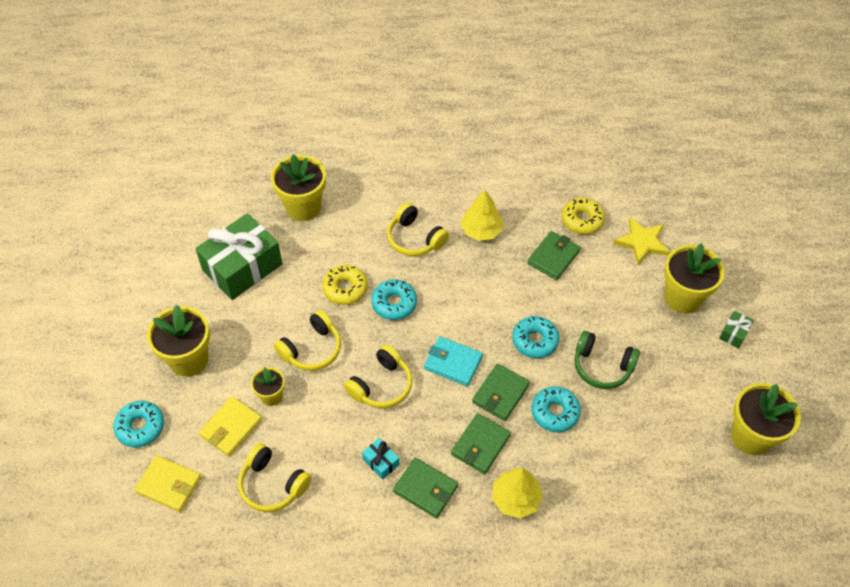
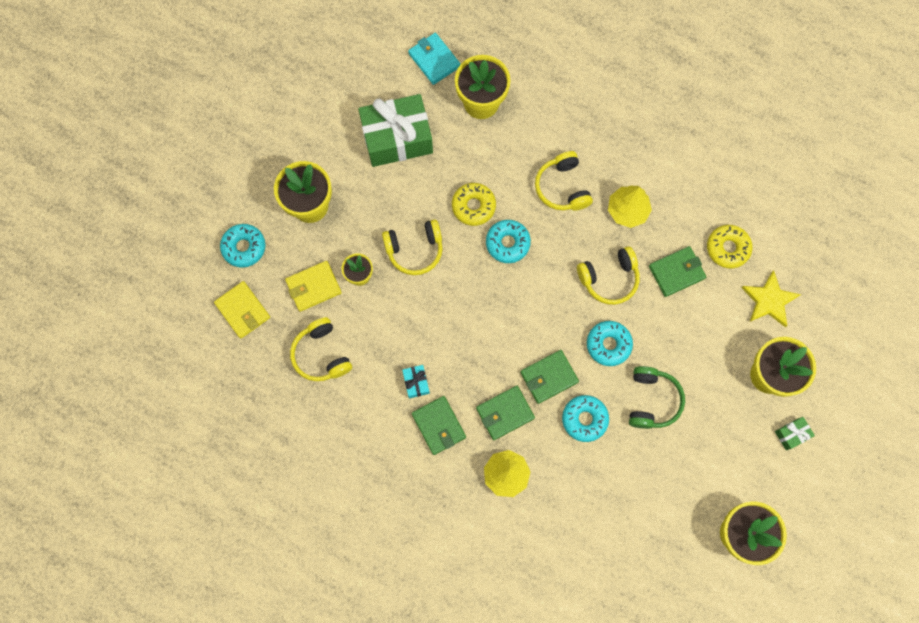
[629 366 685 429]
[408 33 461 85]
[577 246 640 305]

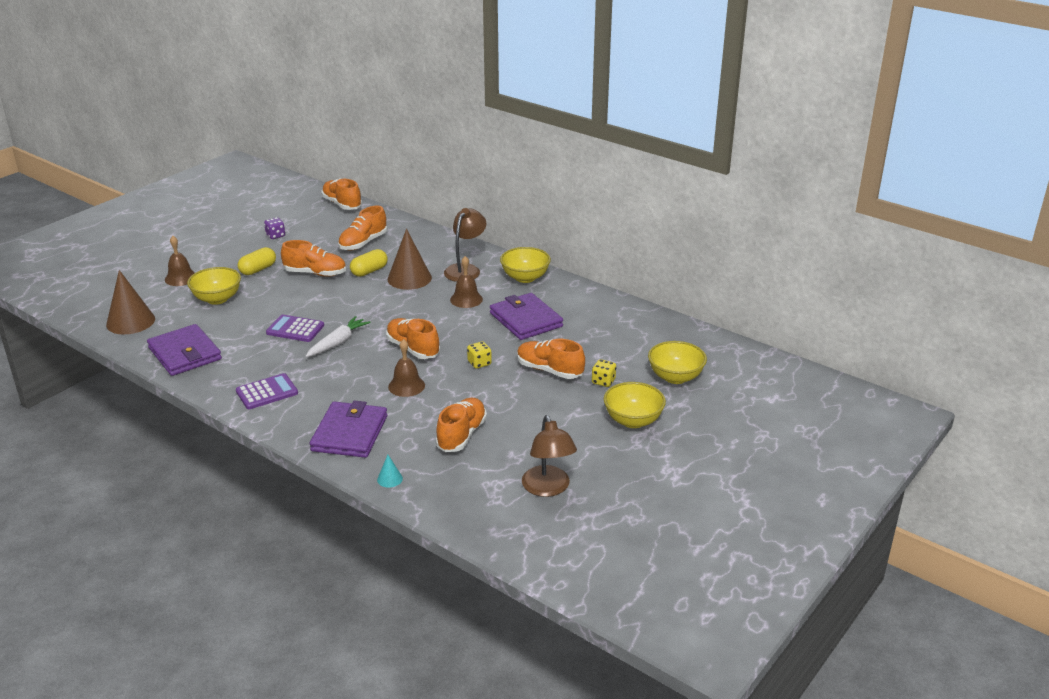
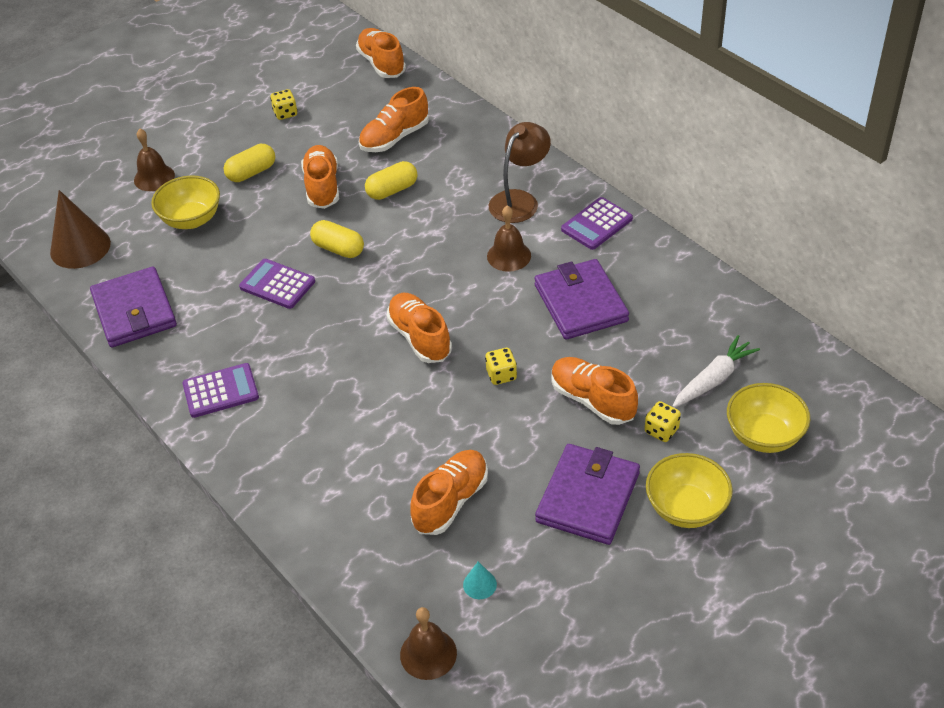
[270 89 298 120]
[388 229 432 290] (first image)
[301 145 339 209]
[561 197 633 250]
[673 335 760 408]
[400 607 457 680]
[535 444 640 545]
[522 415 577 497] (first image)
[463 562 497 599]
[310 220 364 258]

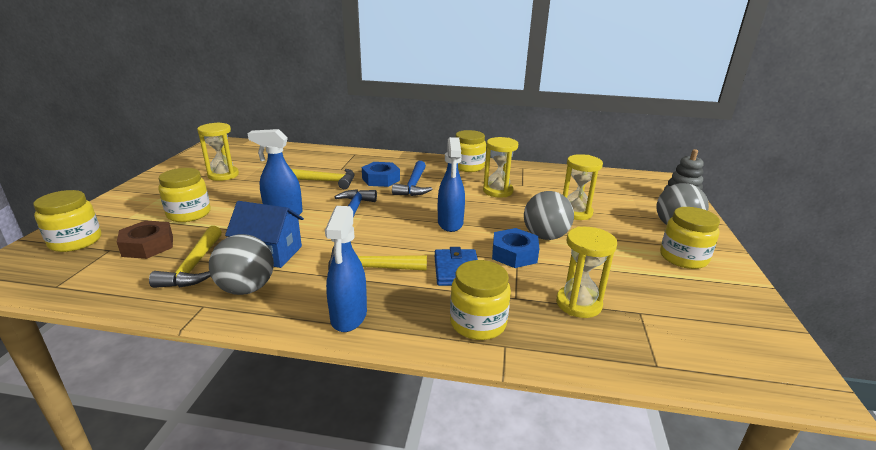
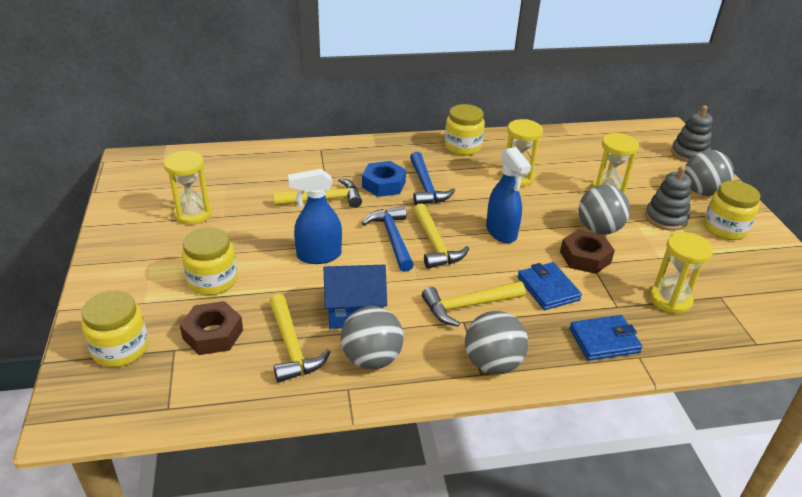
[465 311 528 374]
[560 229 615 274]
[569 315 643 361]
[645 166 691 231]
[413 203 469 269]

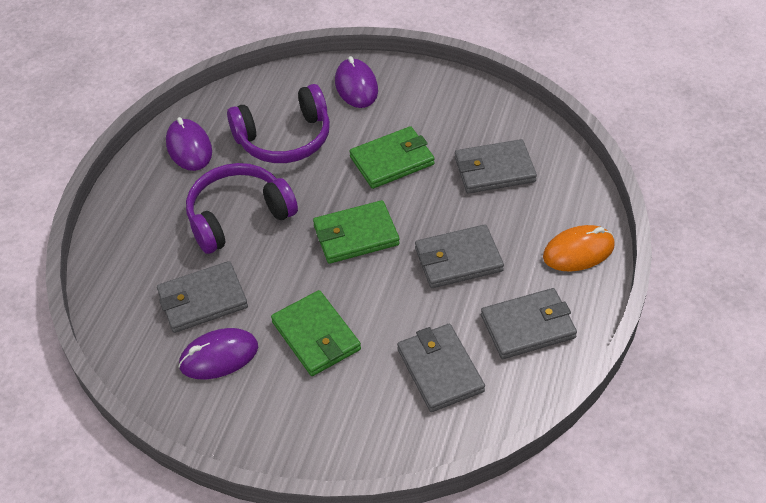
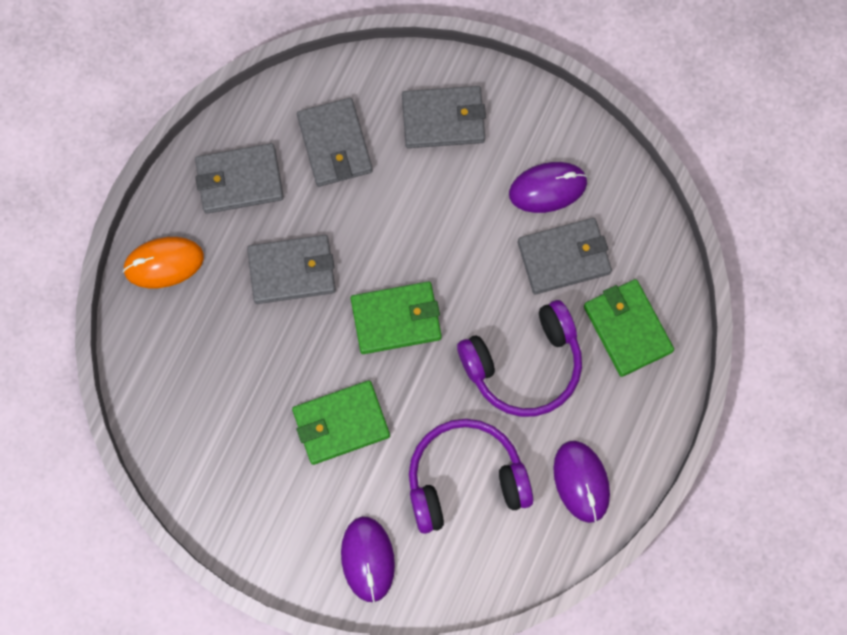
[402 86 486 148]
[584 279 674 377]

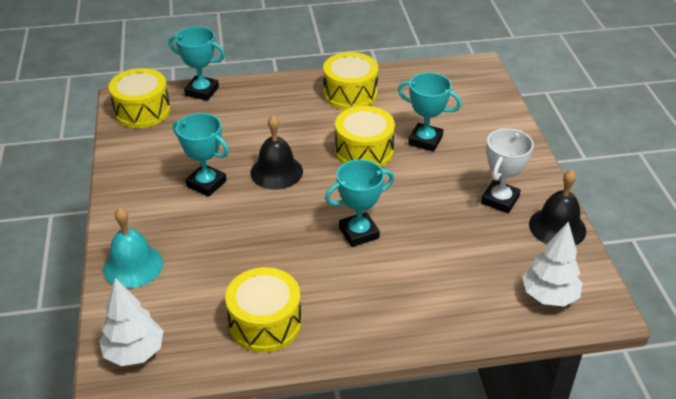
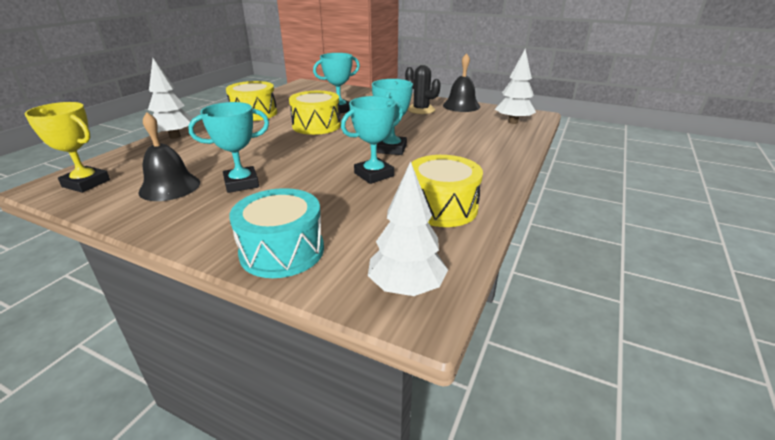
[341 96 403 184]
[24 102 110 193]
[138 112 200 201]
[405 65 441 114]
[229 188 324 278]
[148 58 193 139]

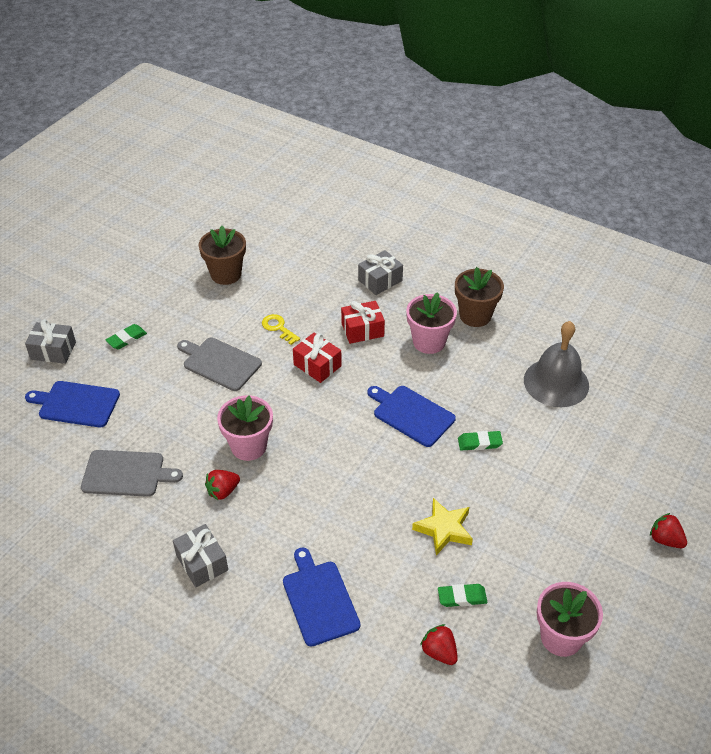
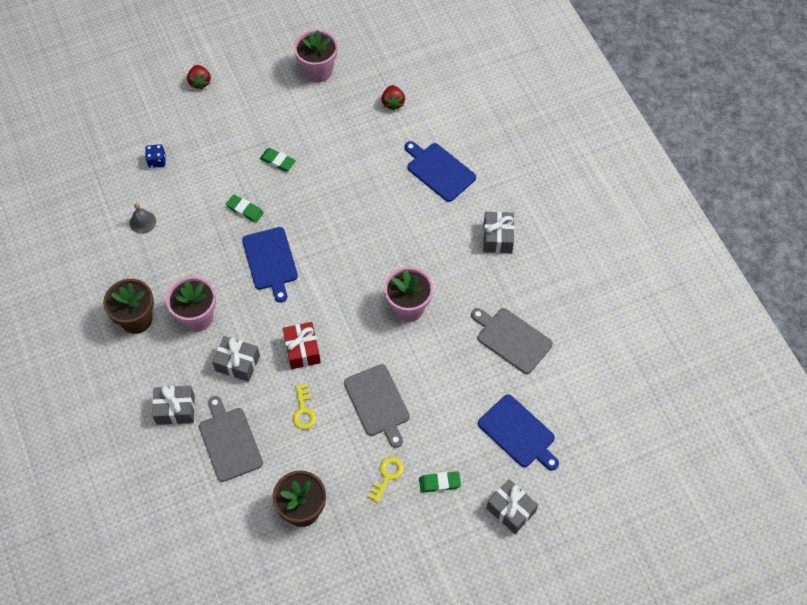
[212 336 260 382]
[130 203 156 234]
[205 470 240 500] (first image)
[412 498 473 556] (first image)
[404 141 476 202]
[260 148 296 172]
[145 144 166 168]
[199 396 263 482]
[367 457 404 503]

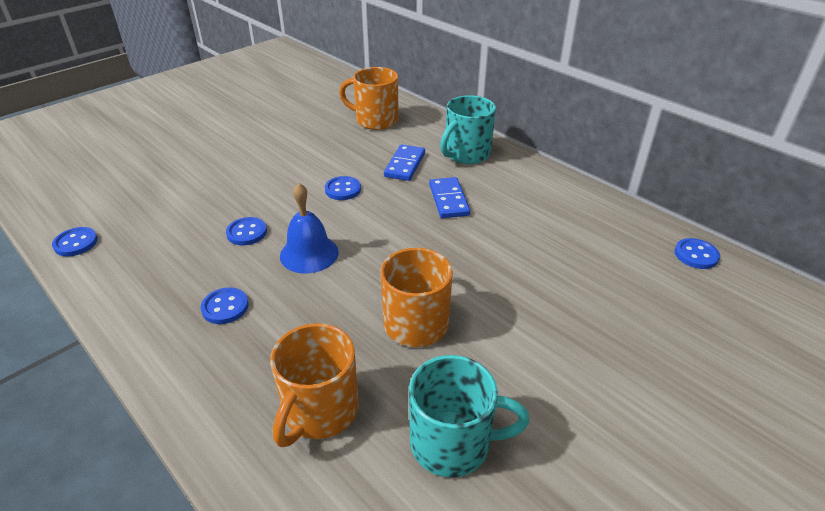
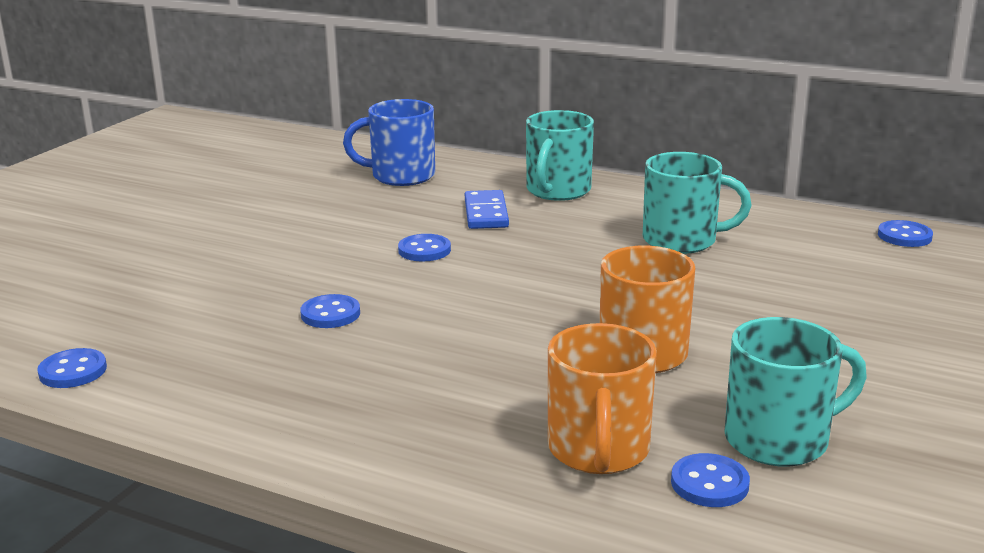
[343 99 435 186]
[429 177 470 218] (first image)
[280 183 339 273] (first image)
[671 453 750 507]
[643 152 752 254]

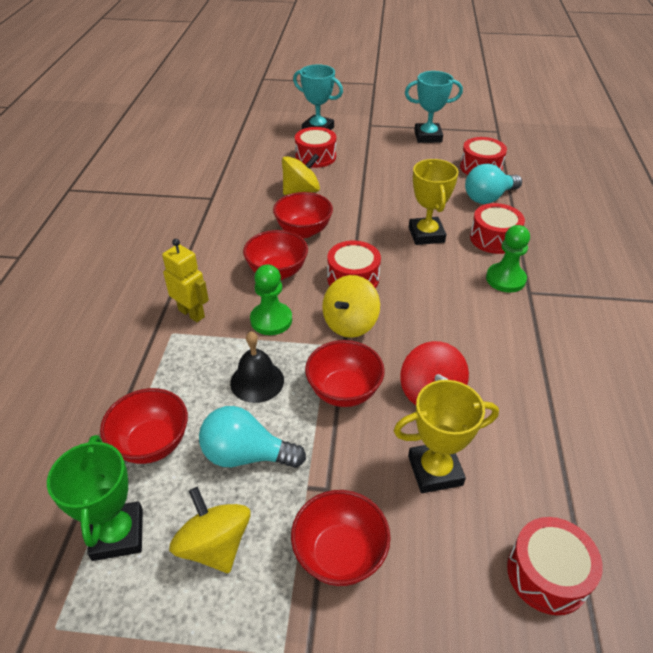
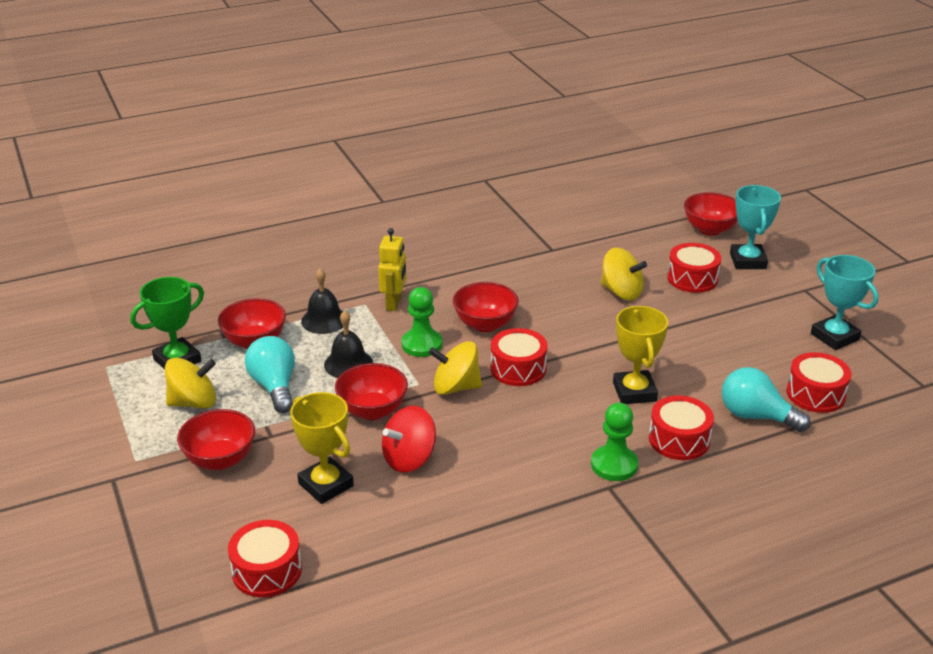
[613 306 668 404]
[684 192 738 236]
[165 358 216 409]
[301 268 343 334]

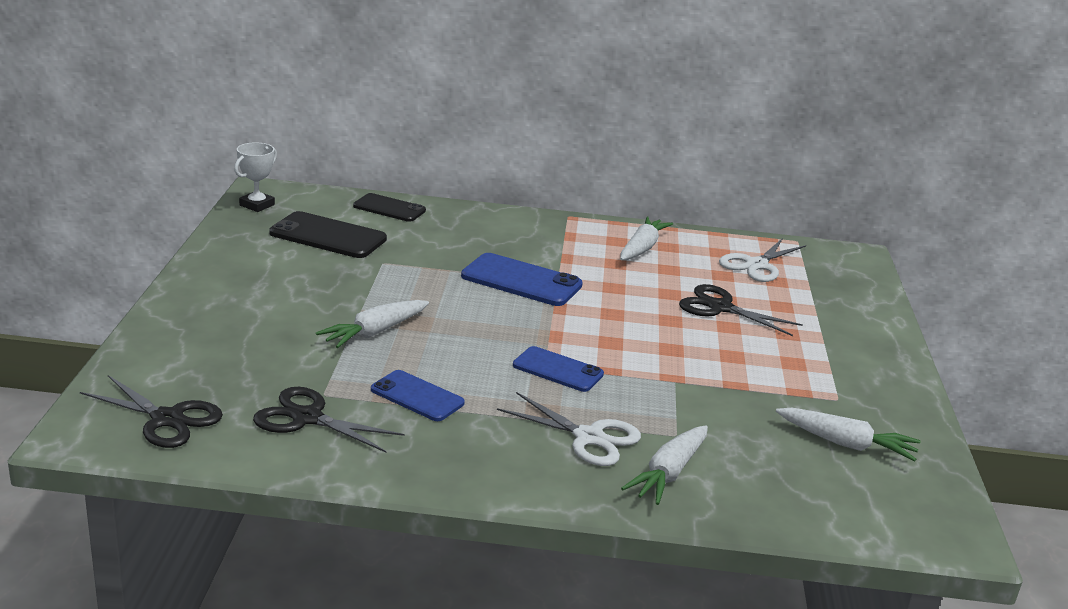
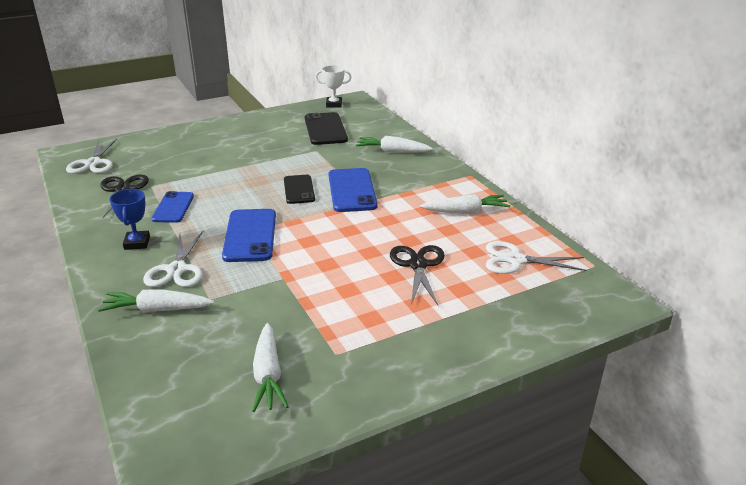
[284 175 315 204]
[356 136 433 152]
[222 209 276 262]
[66 139 117 174]
[109 189 150 250]

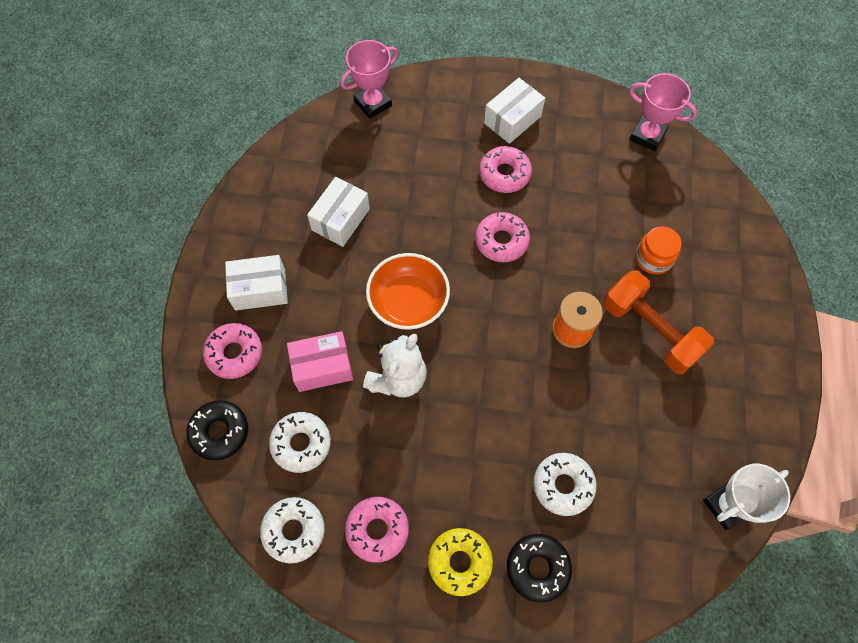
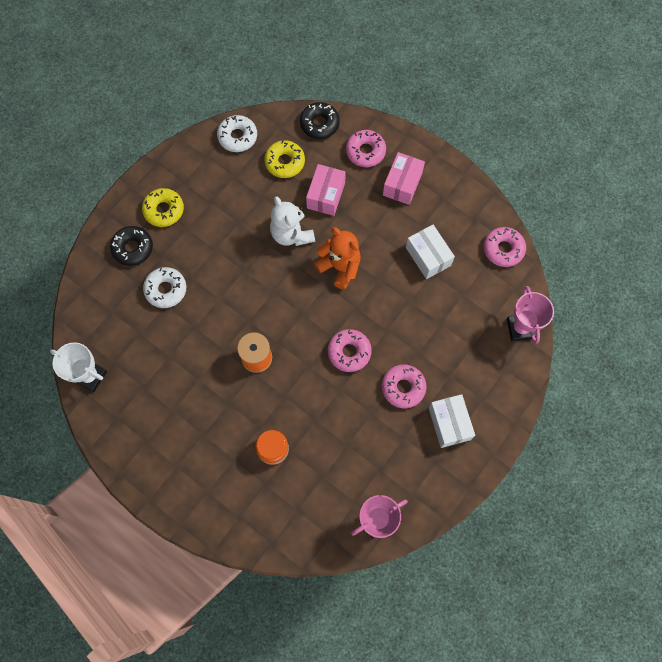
[314 227 361 290]
[383 152 425 205]
[603 270 714 374] (first image)
[264 140 305 178]
[50 342 107 392]
[484 227 526 267]

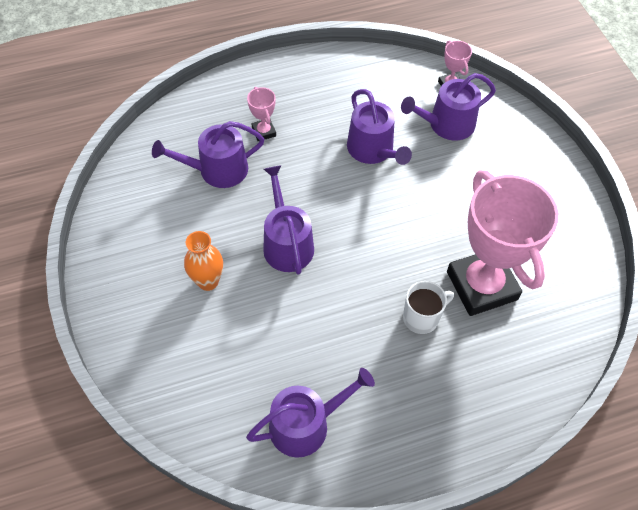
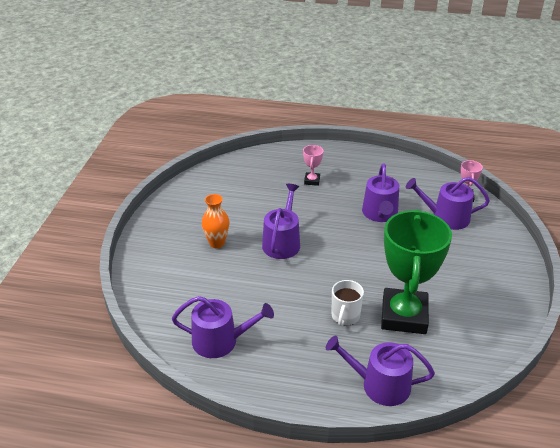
[326 336 435 406]
[381 209 452 334]
[332 280 364 326]

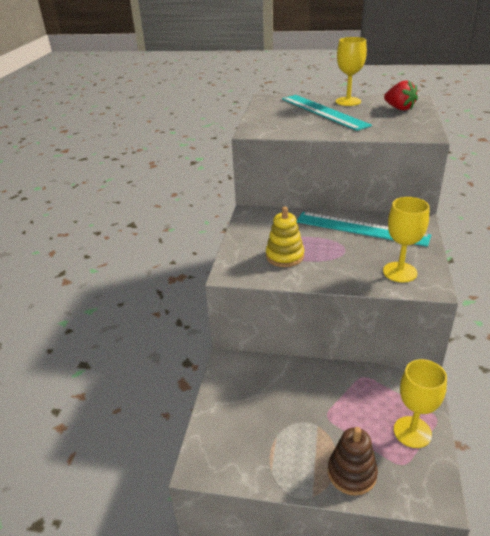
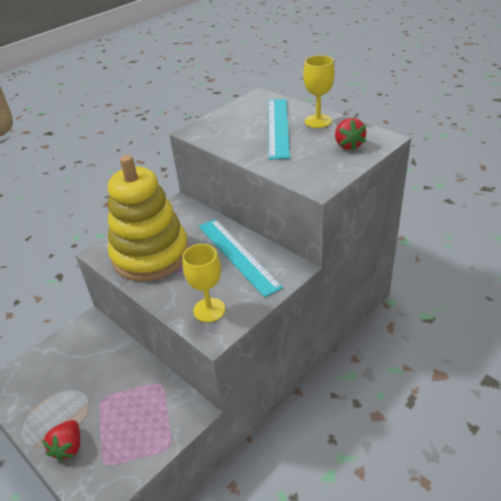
[108 155 189 281]
[394 359 447 448] (first image)
[42 420 80 462]

